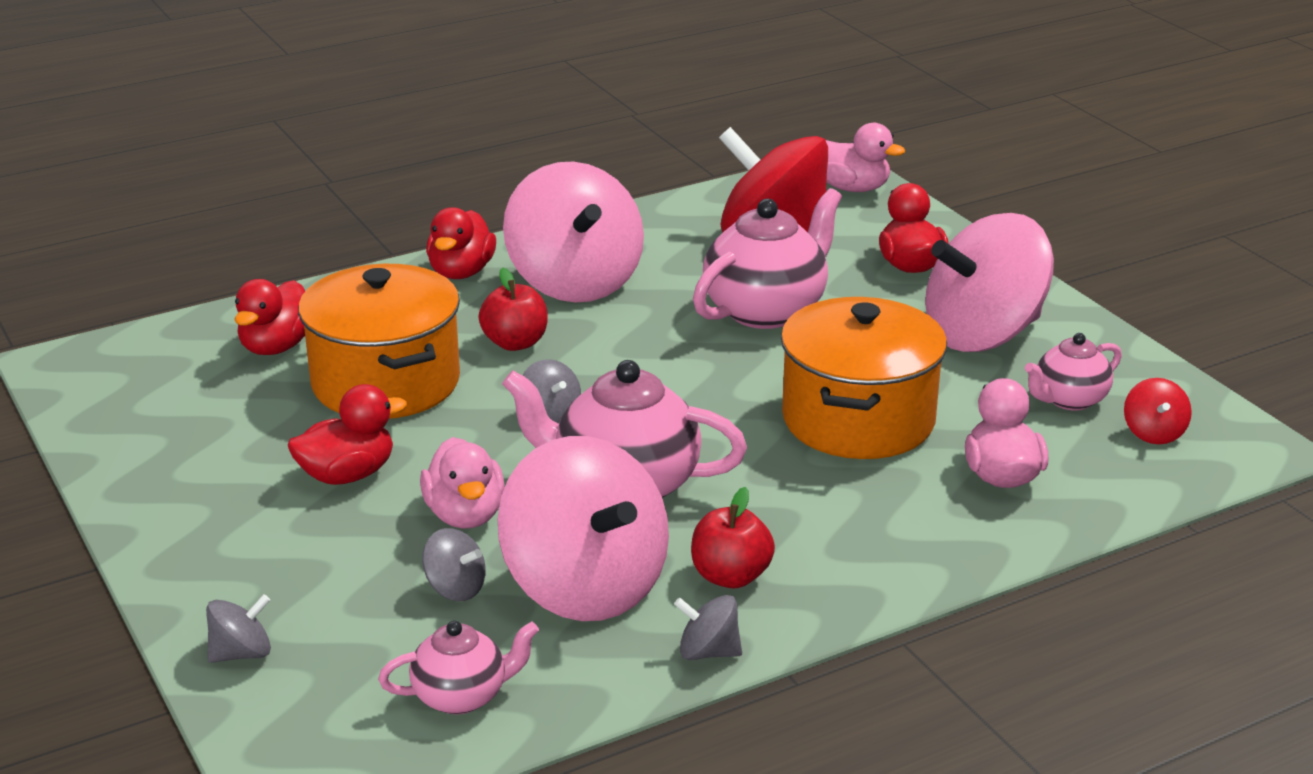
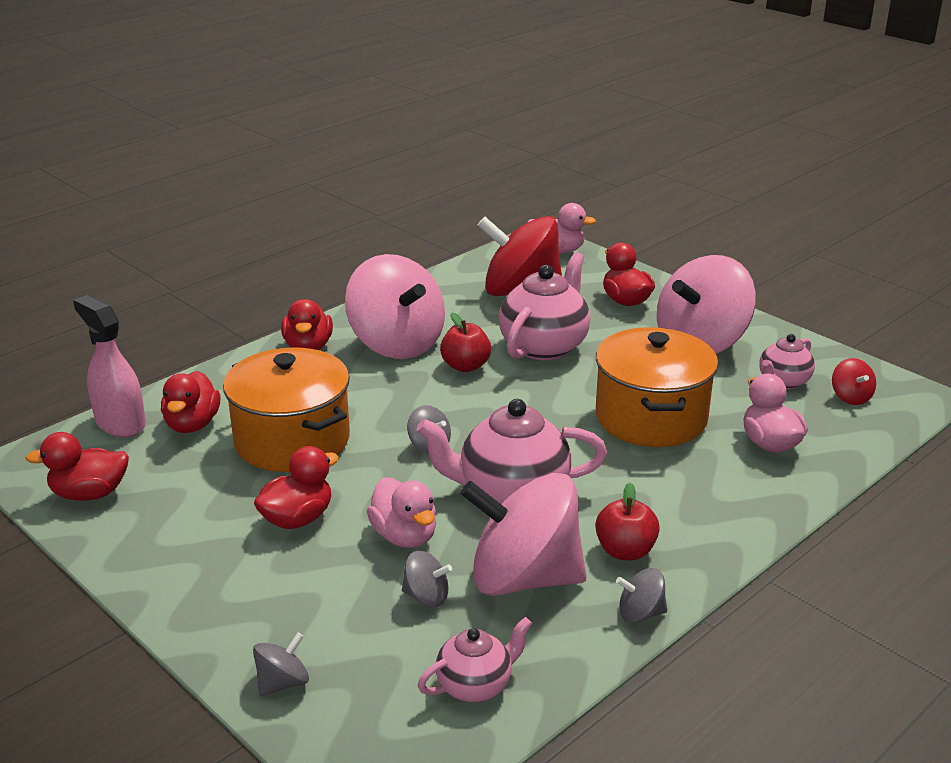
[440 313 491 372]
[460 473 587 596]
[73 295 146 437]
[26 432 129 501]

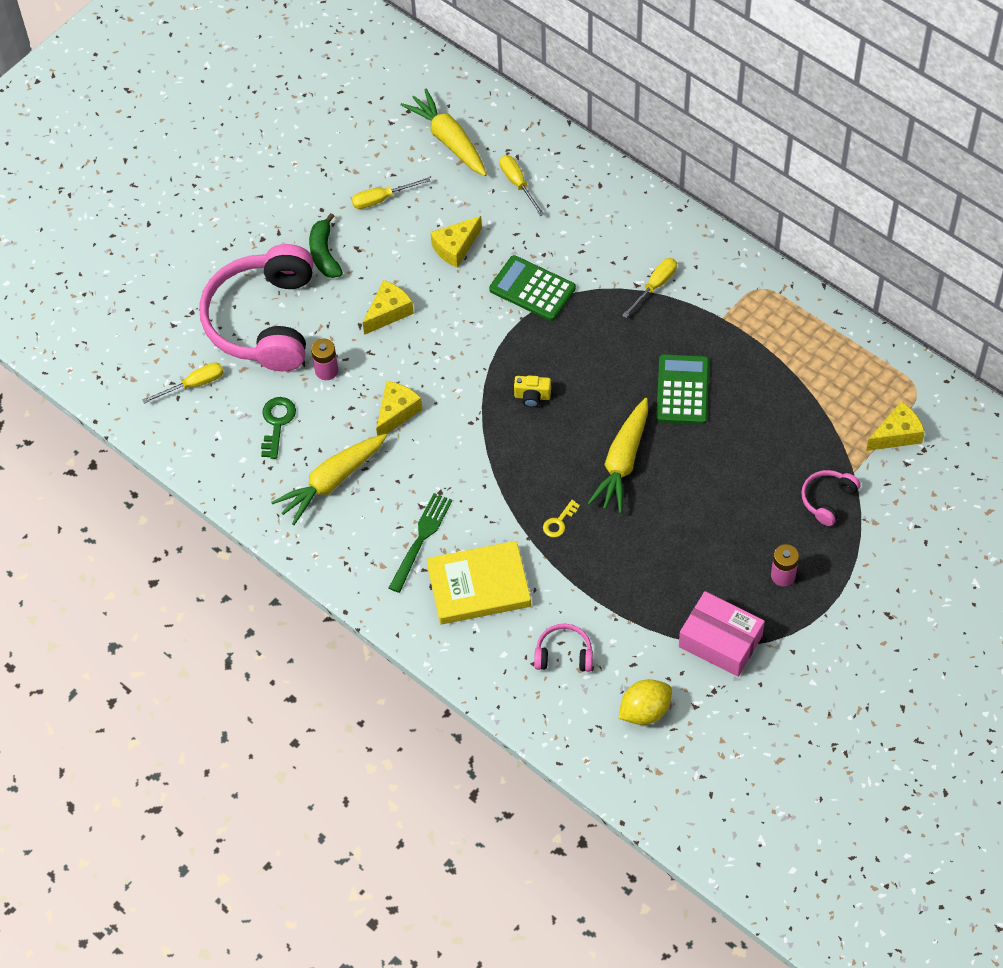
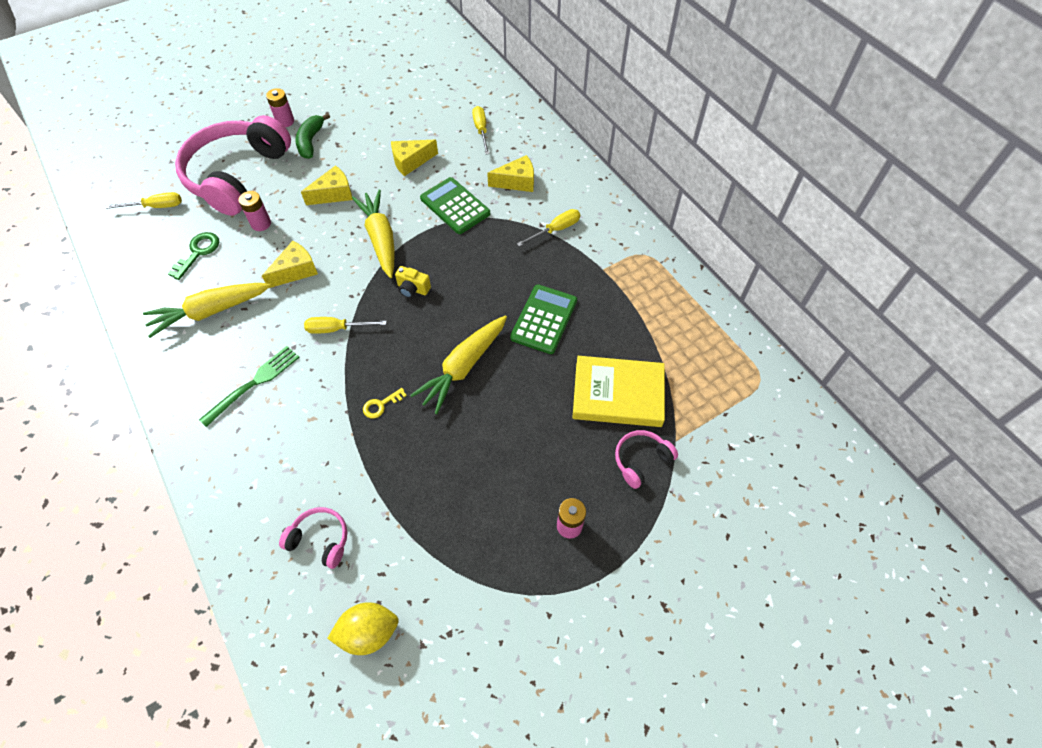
[352 190 395 278]
[304 317 387 334]
[487 155 534 192]
[573 356 665 427]
[679 591 765 677] (first image)
[266 88 294 127]

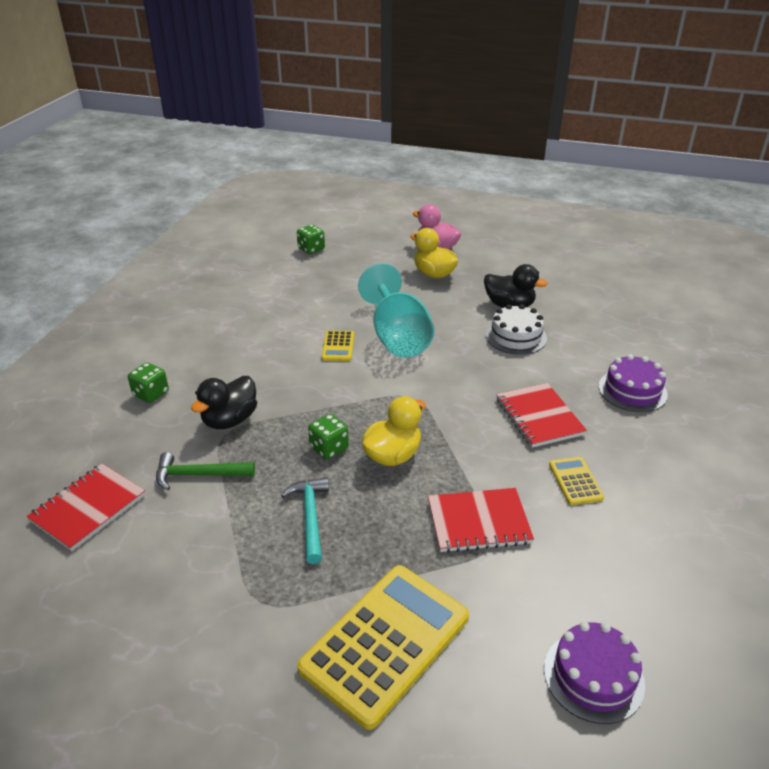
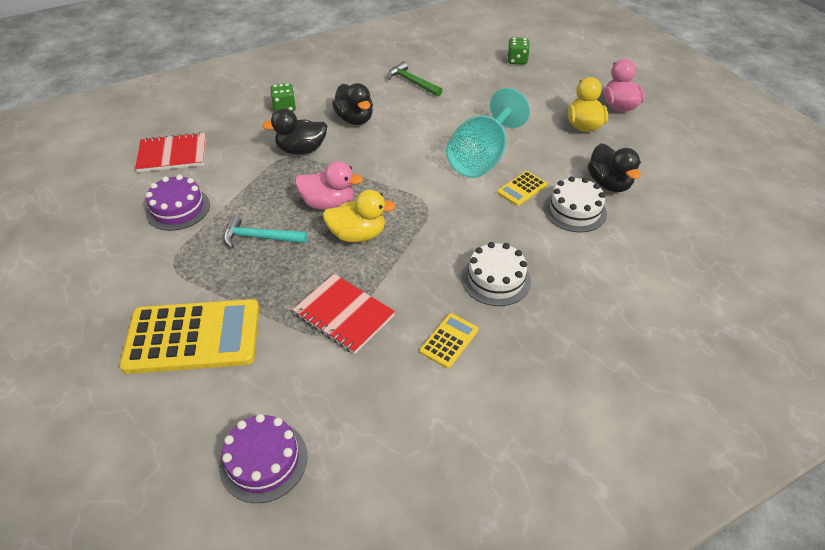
[497 171 547 206]
[146 175 210 231]
[462 242 531 306]
[295 161 363 210]
[387 61 443 97]
[224 216 307 248]
[332 83 373 125]

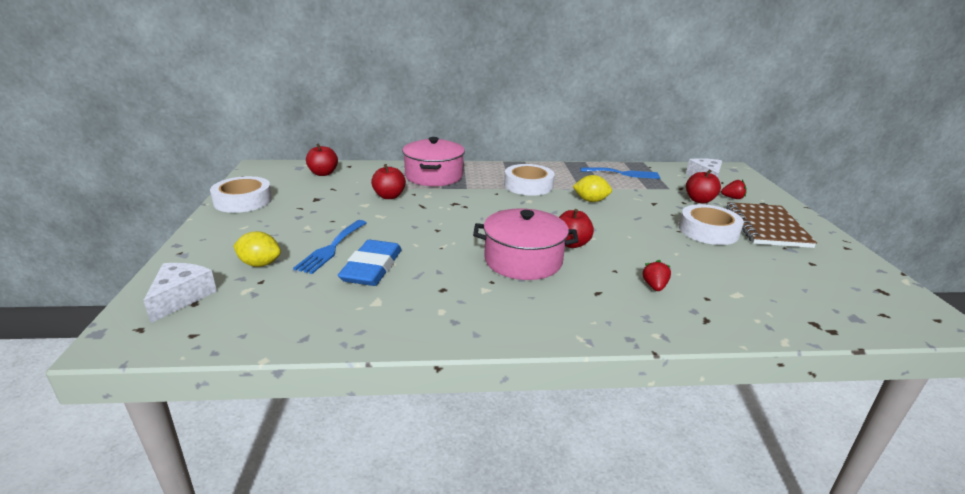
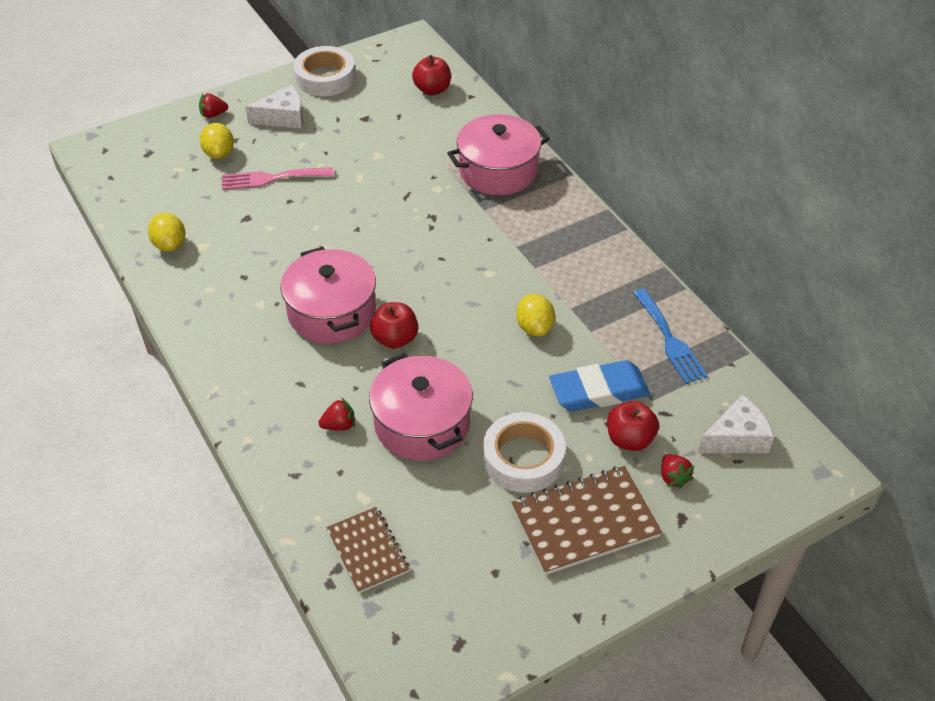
[371 164 406 199] (first image)
[504 164 555 196] (first image)
[222 167 334 190]
[549 360 650 412]
[245 85 303 129]
[199 93 228 118]
[148 213 185 252]
[369 353 473 461]
[326 507 409 593]

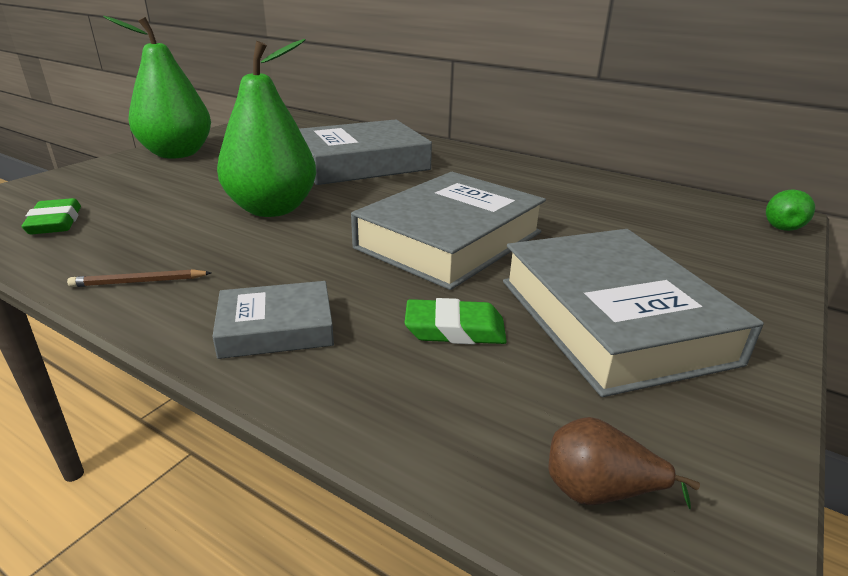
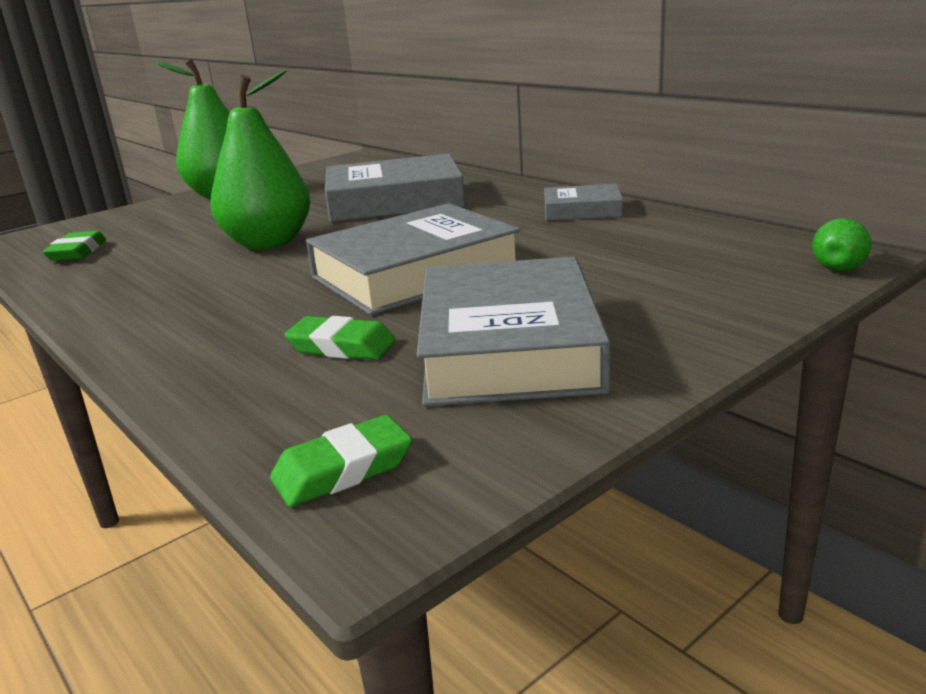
[67 269 212 287] (first image)
[544 184 623 221]
[270 415 412 507]

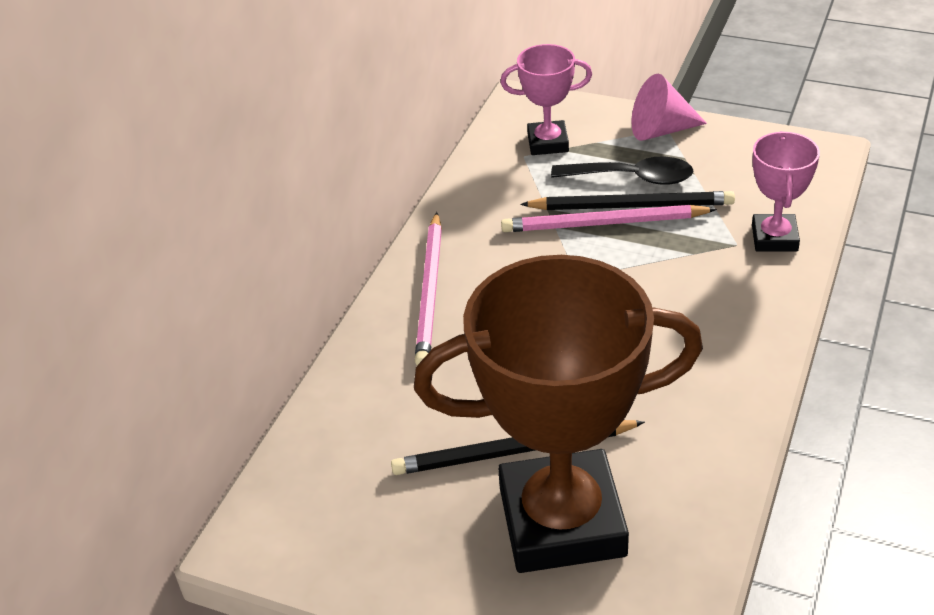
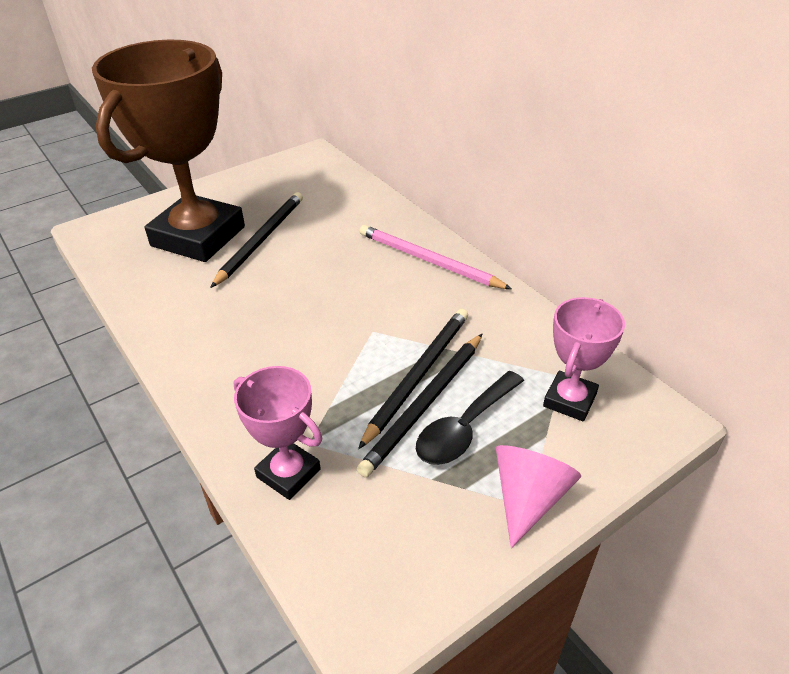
[358 309 468 449]

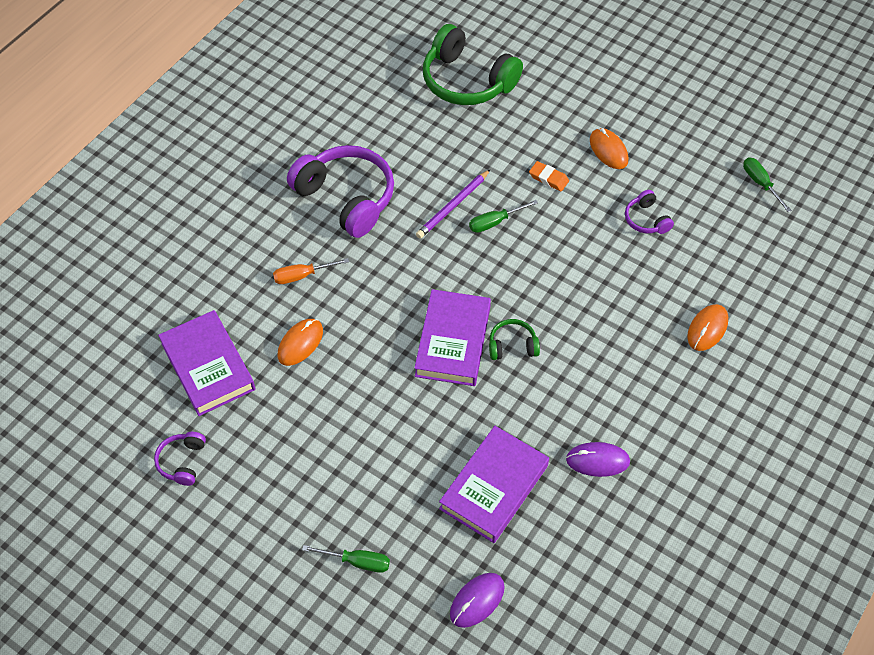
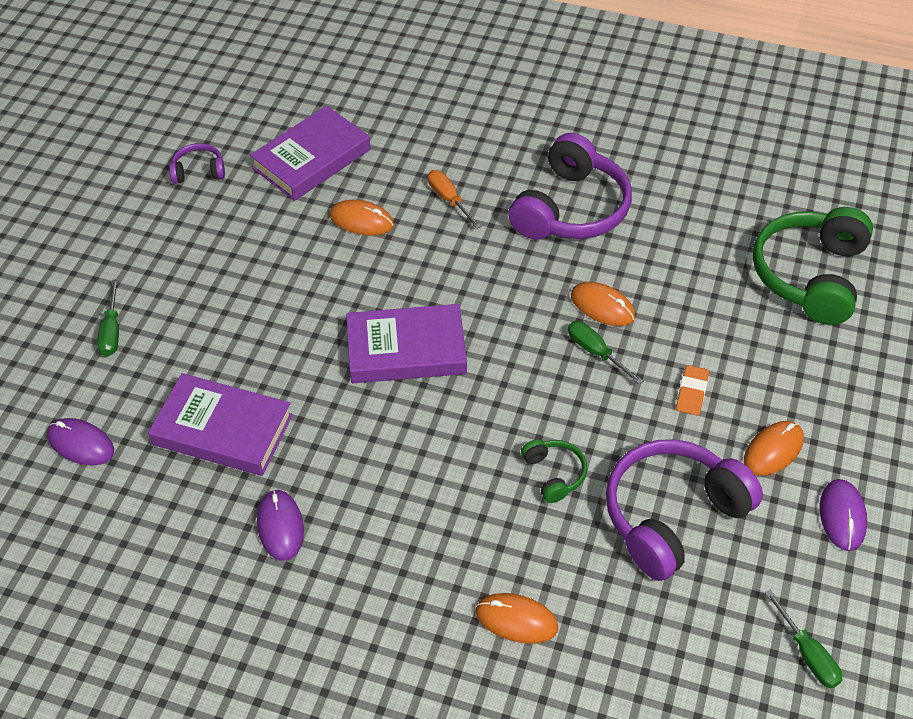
[764 590 842 688]
[571 282 635 326]
[606 439 763 581]
[521 439 587 503]
[820 479 867 551]

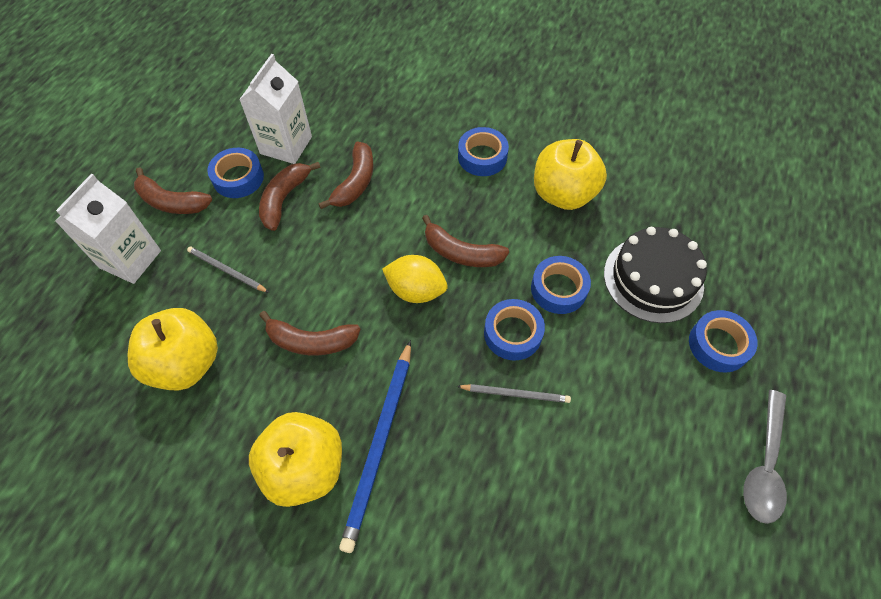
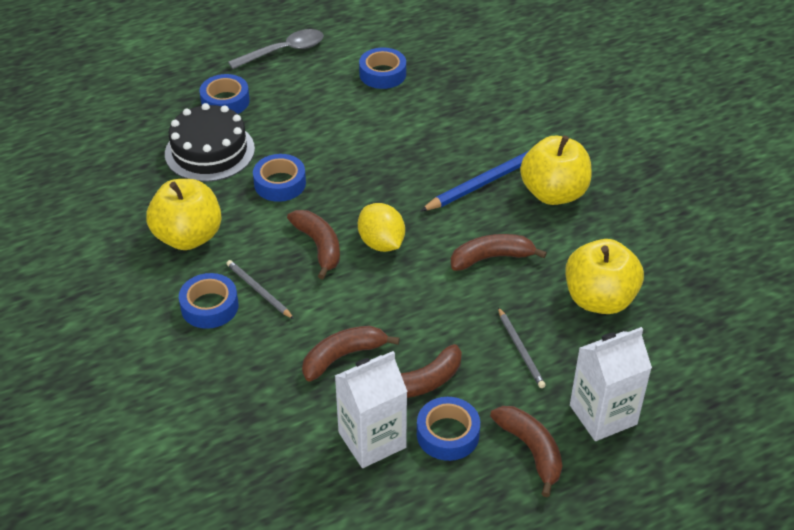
[359 48 406 89]
[451 234 547 271]
[226 260 294 319]

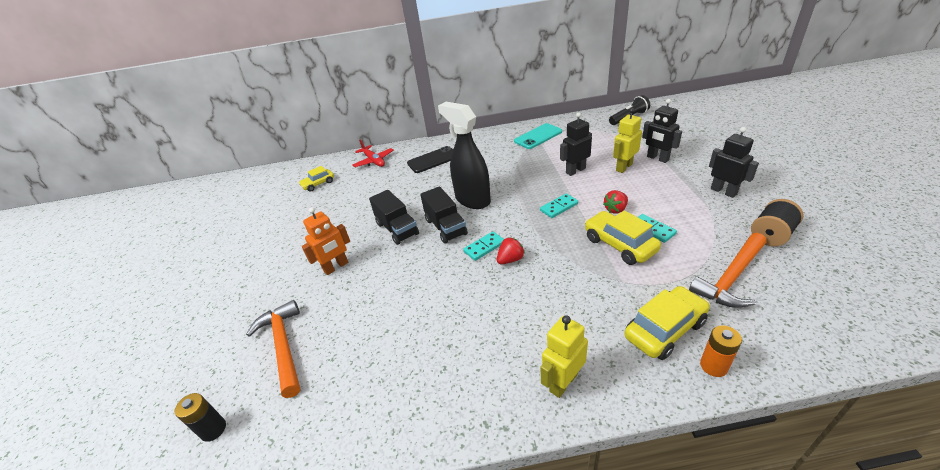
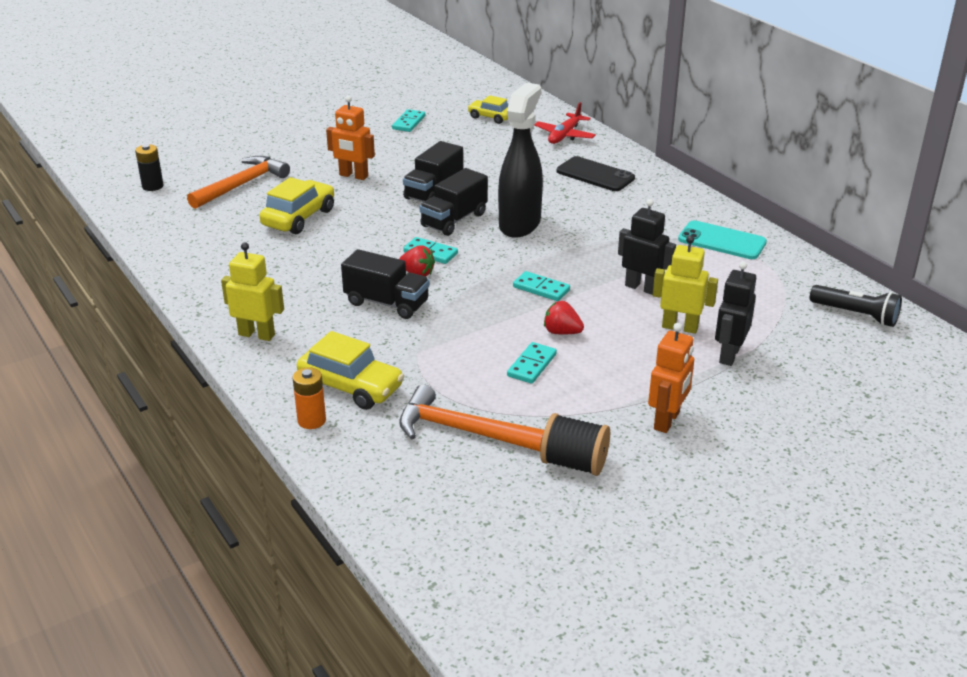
[648 323 694 433]
[260 177 334 234]
[392 109 425 132]
[341 249 430 319]

